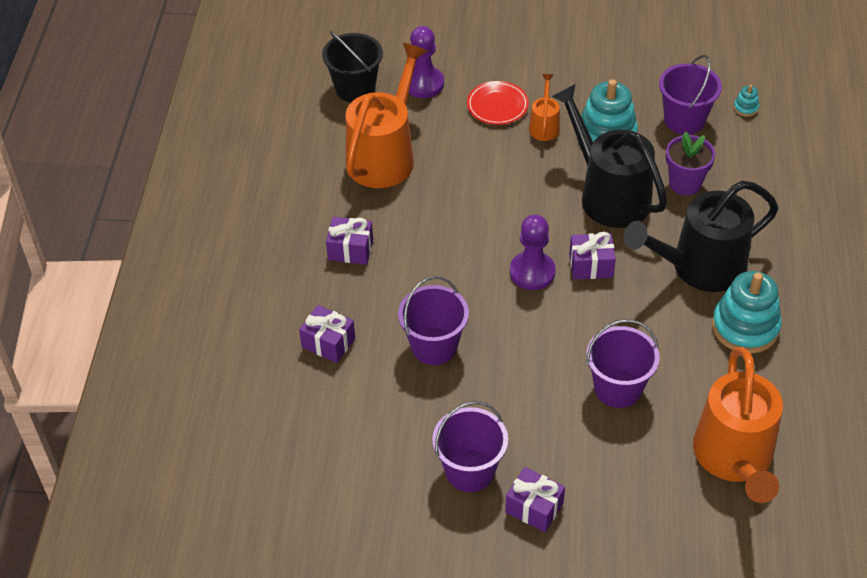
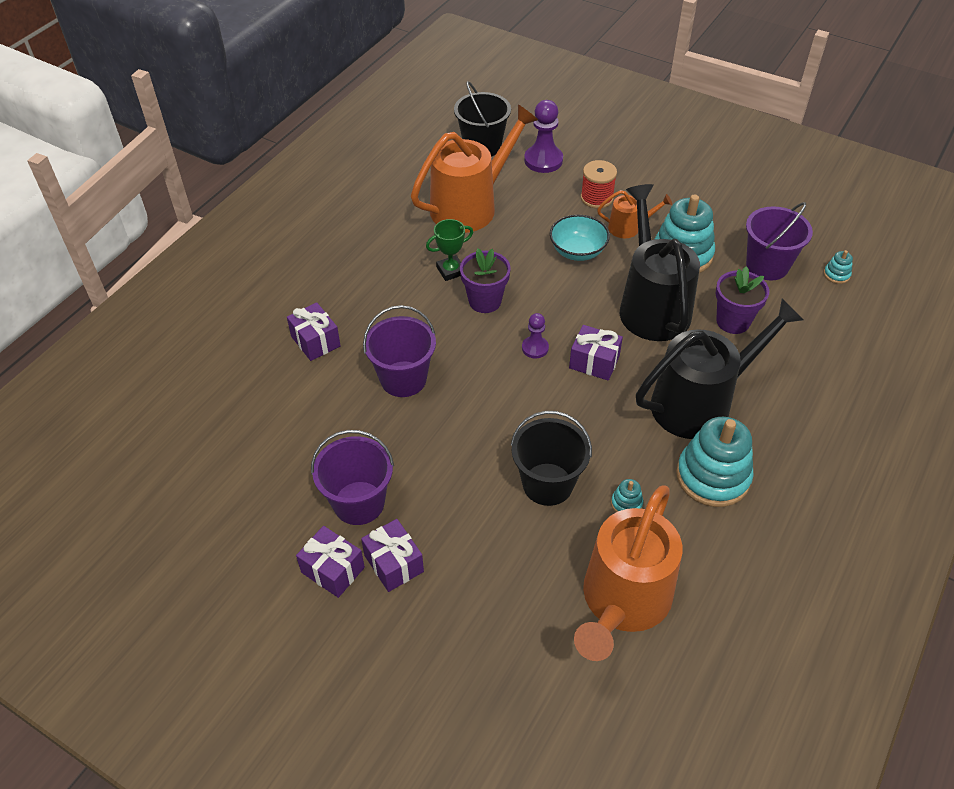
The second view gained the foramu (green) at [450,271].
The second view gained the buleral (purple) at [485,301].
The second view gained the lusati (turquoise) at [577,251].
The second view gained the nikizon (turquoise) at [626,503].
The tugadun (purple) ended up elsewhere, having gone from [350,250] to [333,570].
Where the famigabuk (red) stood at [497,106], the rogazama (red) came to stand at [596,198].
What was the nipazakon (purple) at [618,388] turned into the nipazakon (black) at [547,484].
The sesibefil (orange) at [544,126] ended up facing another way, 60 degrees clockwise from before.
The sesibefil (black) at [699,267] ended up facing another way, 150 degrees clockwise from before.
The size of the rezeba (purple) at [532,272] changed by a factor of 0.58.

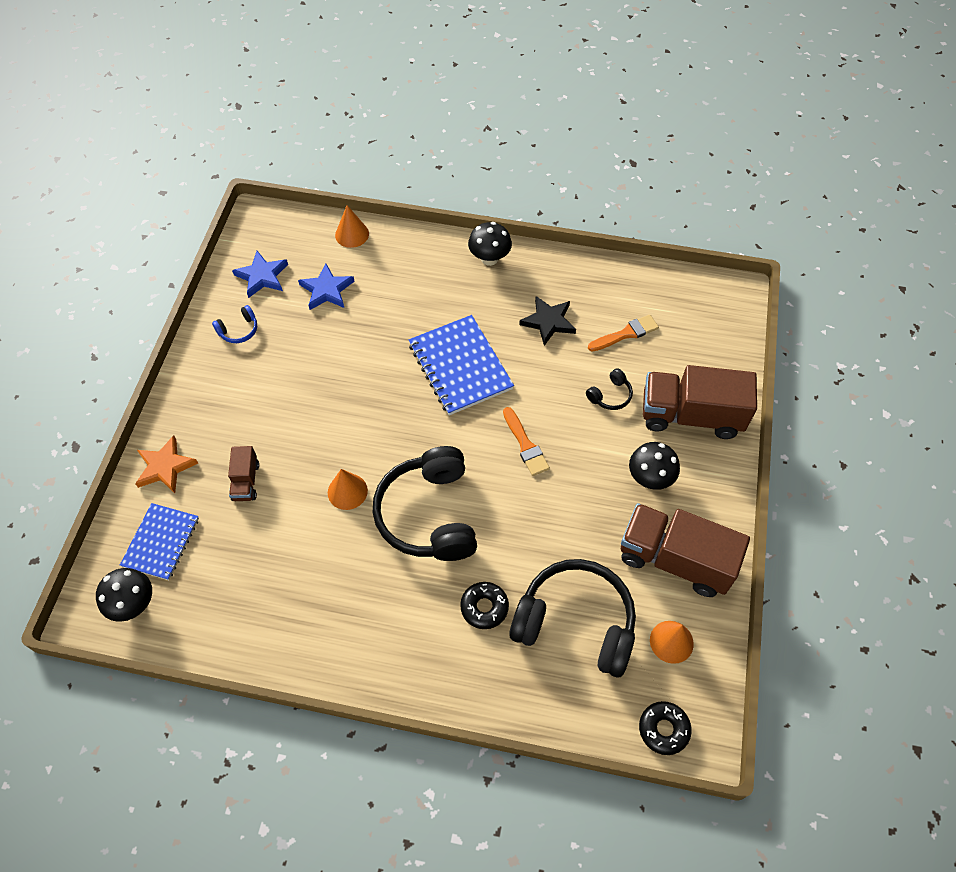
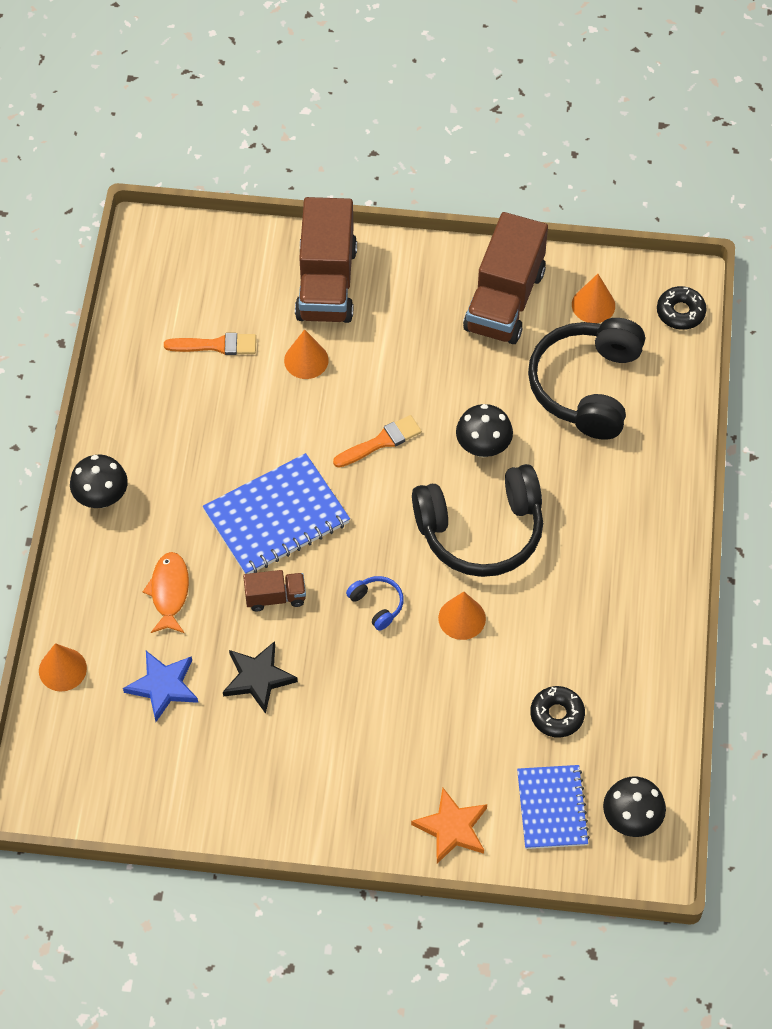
The second view lost the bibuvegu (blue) at [262,276].
The second view gained the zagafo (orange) at [169,592].
The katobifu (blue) ended up elsewhere, having gone from [239,330] to [377,604].
The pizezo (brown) ended up elsewhere, having gone from [246,481] to [275,597].
The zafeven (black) ended up elsewhere, having gone from [484,607] to [557,715].
The bibuvegu (black) ended up elsewhere, having gone from [548,322] to [258,678].
The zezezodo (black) ended up elsewhere, having gone from [650,478] to [483,447].
Where the katobifu (black) stood at [610,395], the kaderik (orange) came to stand at [306,360].
The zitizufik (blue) at [161,542] ended up facing another way, 75 degrees clockwise from before.
The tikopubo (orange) at [626,334] ended up facing another way, 120 degrees clockwise from before.

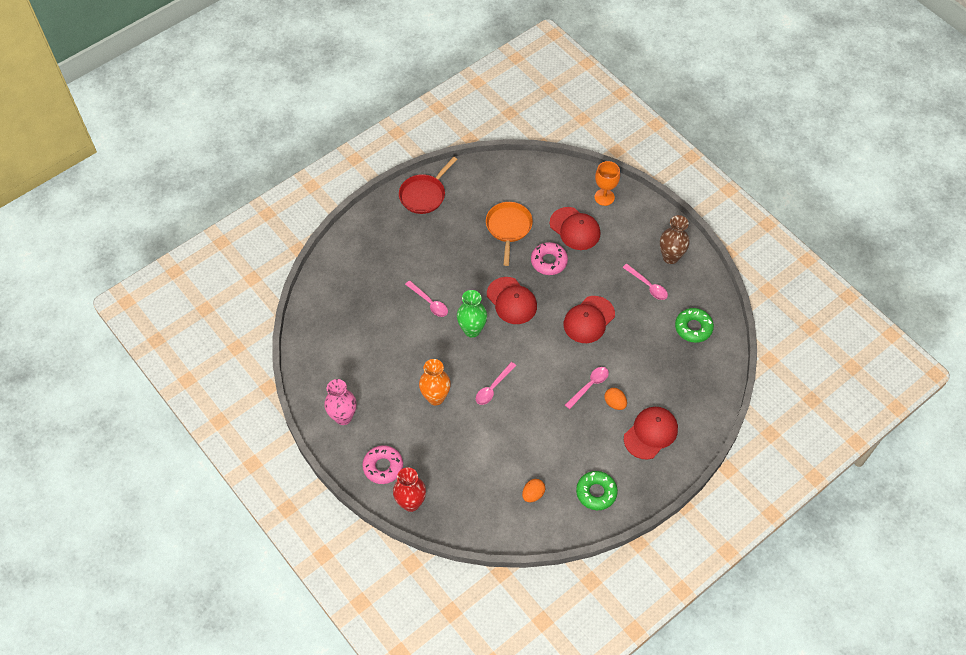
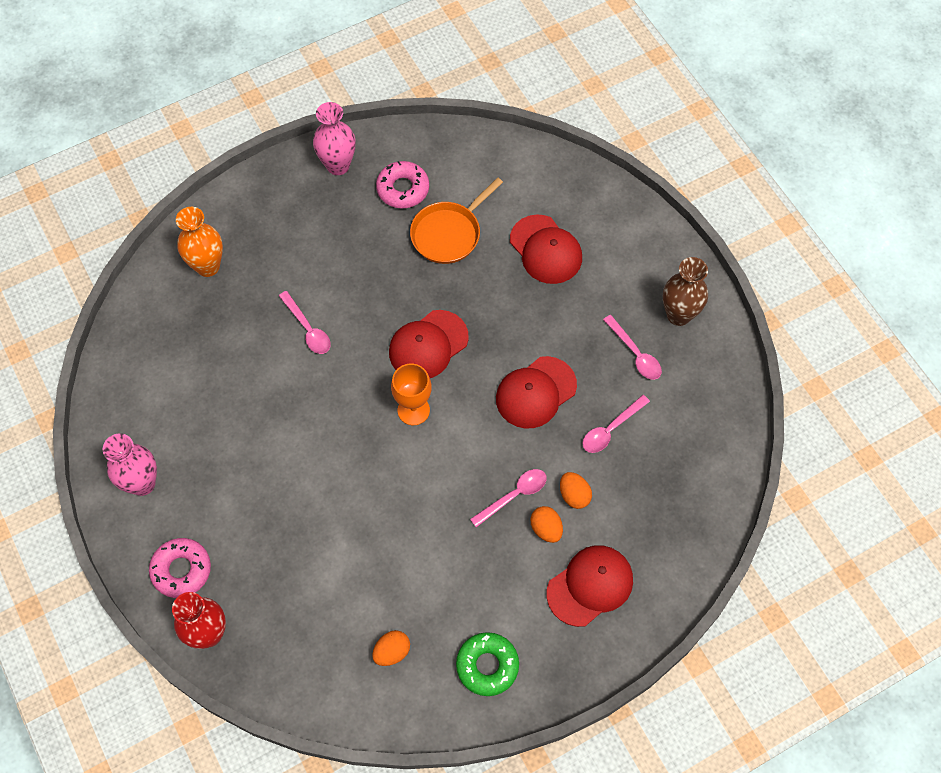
The second view lost the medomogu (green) at [472,330].
The second view lost the zafeven (green) at [693,328].
The second view gained the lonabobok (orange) at [574,495].
The medomogu (orange) ended up elsewhere, having gone from [435,397] to [208,266].
The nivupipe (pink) ended up elsewhere, having gone from [493,387] to [611,429].
The zafeven (pink) ended up elsewhere, having gone from [549,261] to [403,189].
The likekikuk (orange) ended up elsewhere, having gone from [604,197] to [413,410].
Where the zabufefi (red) stood at [424,195], the medomogu (pink) came to stand at [338,165].
The zabufefi (orange) at [508,228] ended up facing another way, 150 degrees counterclockwise from before.
The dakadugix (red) at [511,301] ended up facing another way, 75 degrees clockwise from before.

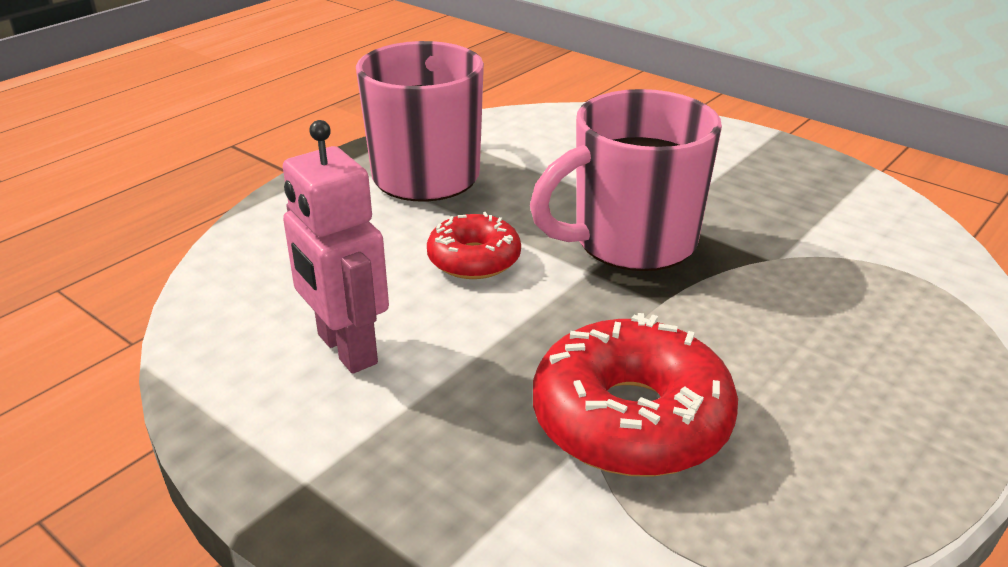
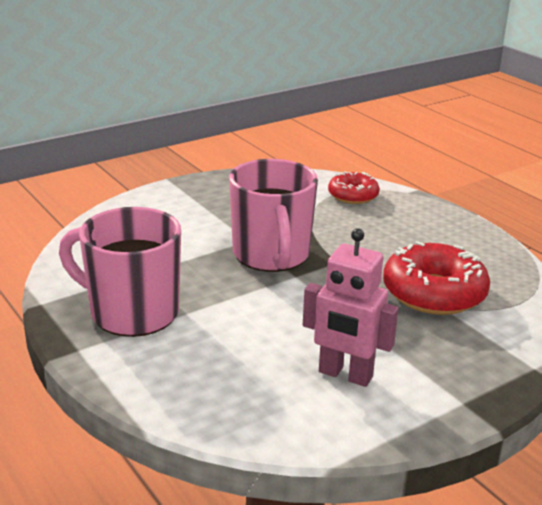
The zafeven (red) ended up elsewhere, having gone from [474,259] to [353,195].
The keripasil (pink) at [346,349] ended up facing another way, 45 degrees clockwise from before.

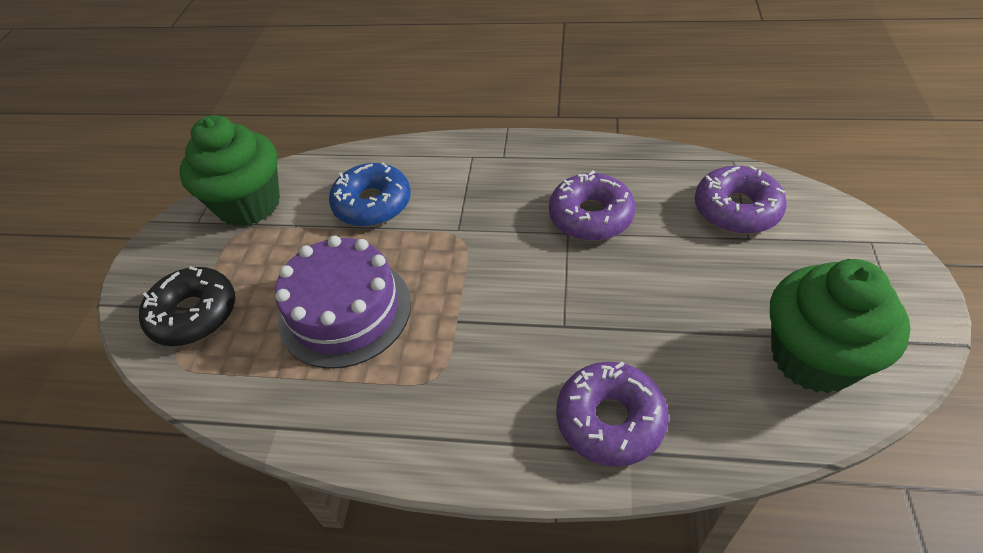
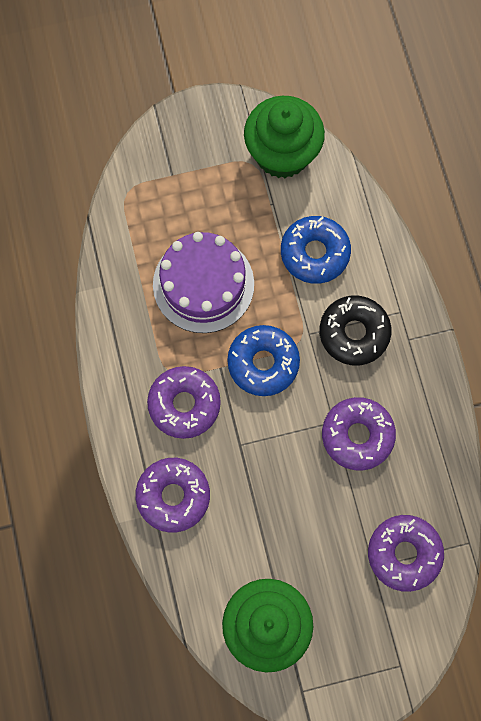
The second view gained the zafeven (purple) at [184,404].
The second view gained the zafeven (blue) at [263,363].
The zafeven (black) ended up elsewhere, having gone from [194,314] to [354,333].

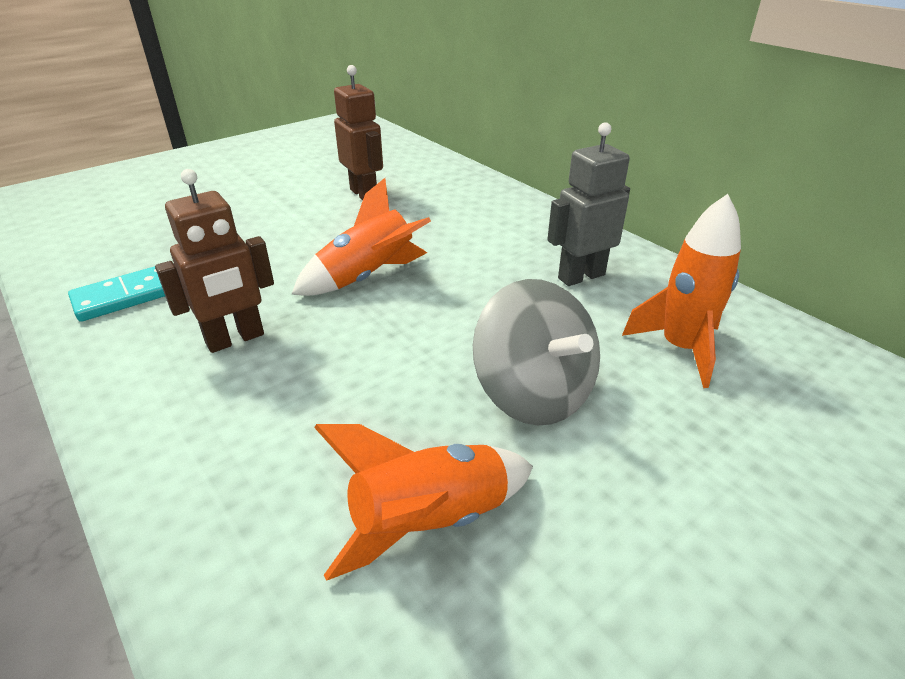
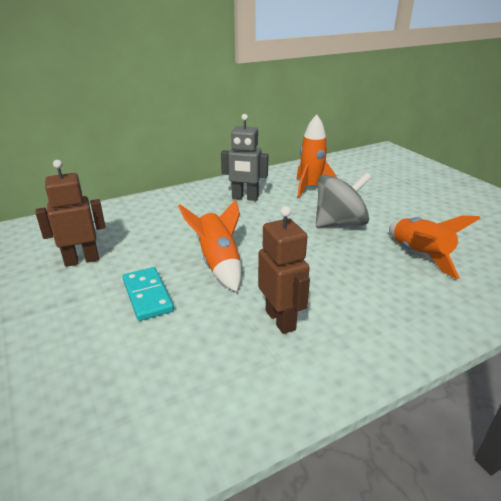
The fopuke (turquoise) ended up elsewhere, having gone from [127,296] to [148,295].
The keripasil (grey) at [581,276] ended up facing another way, 60 degrees counterclockwise from before.

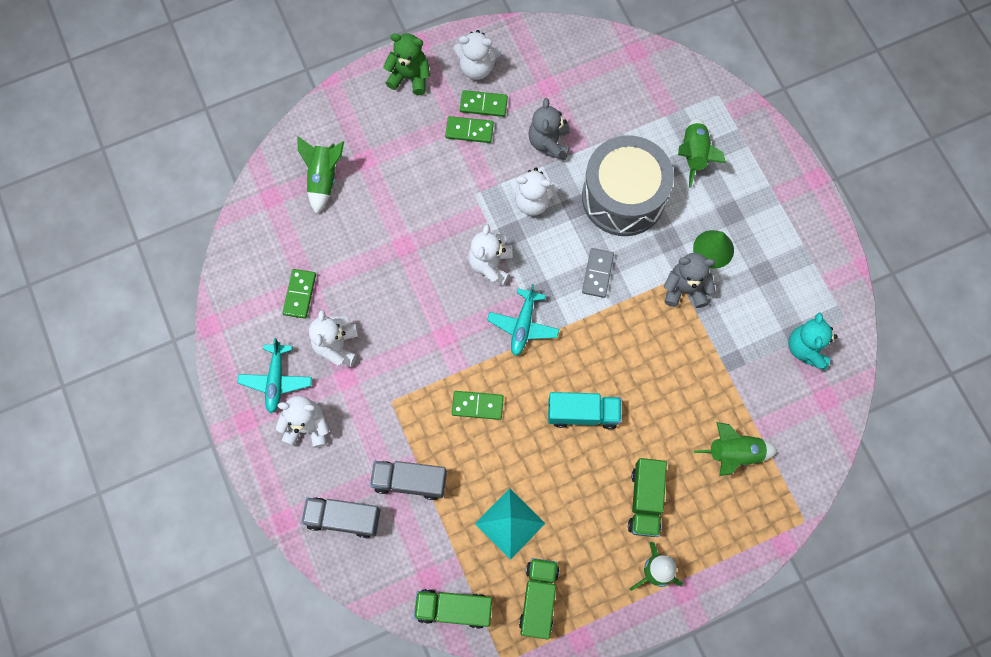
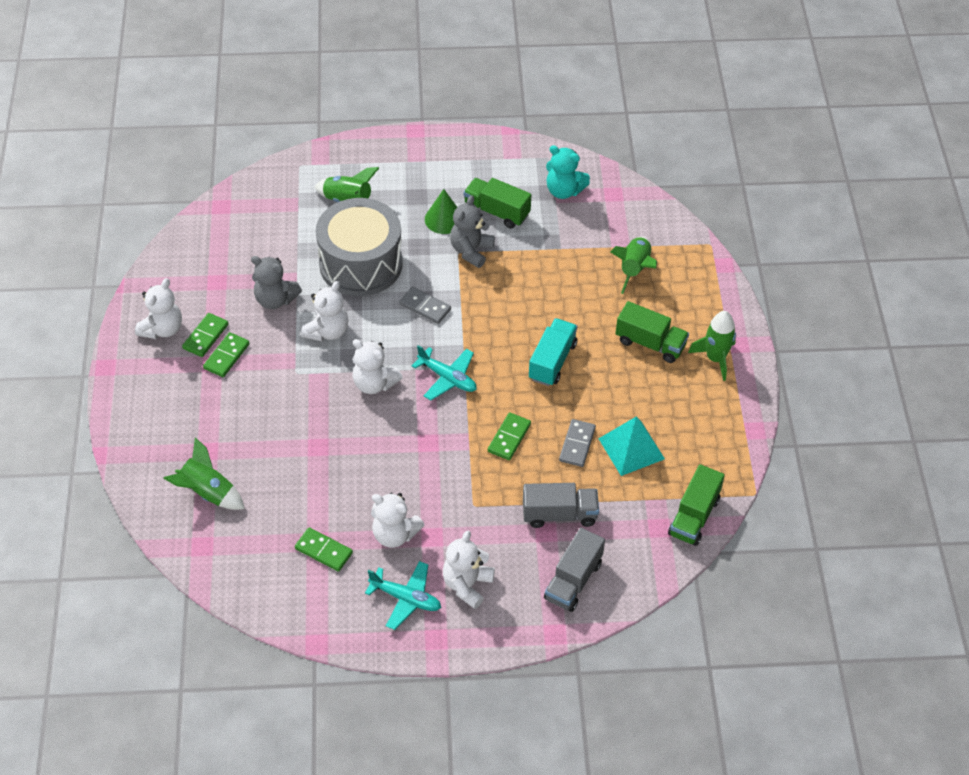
The second view lost the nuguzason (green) at [410,77].
The second view gained the fopuke (grey) at [577,444].
The pizezo (green) ended up elsewhere, having gone from [538,599] to [496,212].
The pizezo (grey) at [410,481] ended up facing another way, 120 degrees counterclockwise from before.

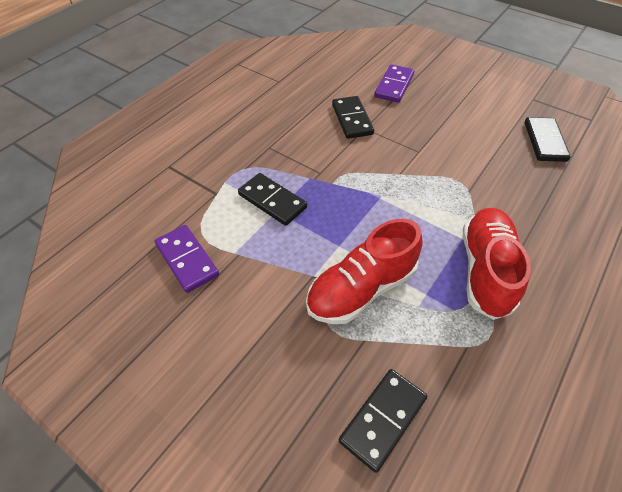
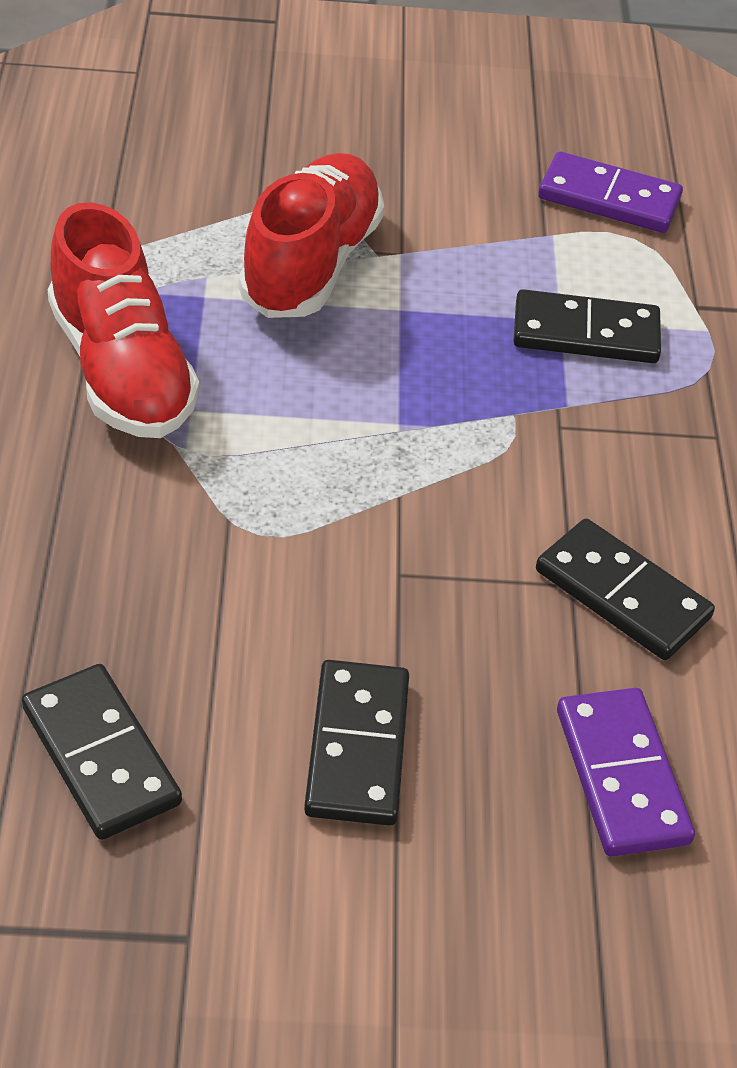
The fopuke (black) ended up elsewhere, having gone from [383,419] to [357,747].

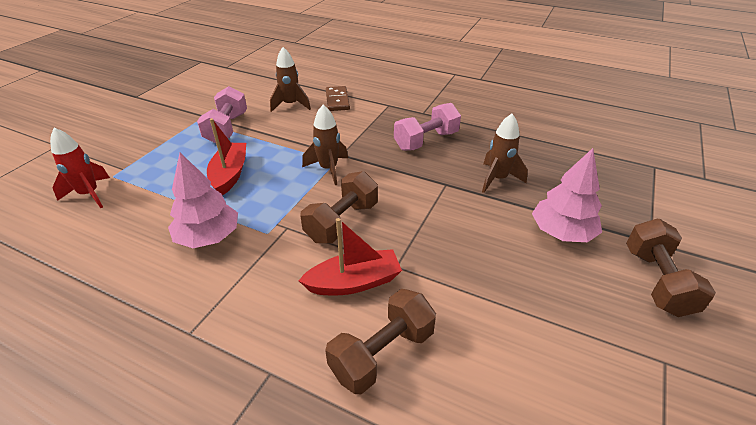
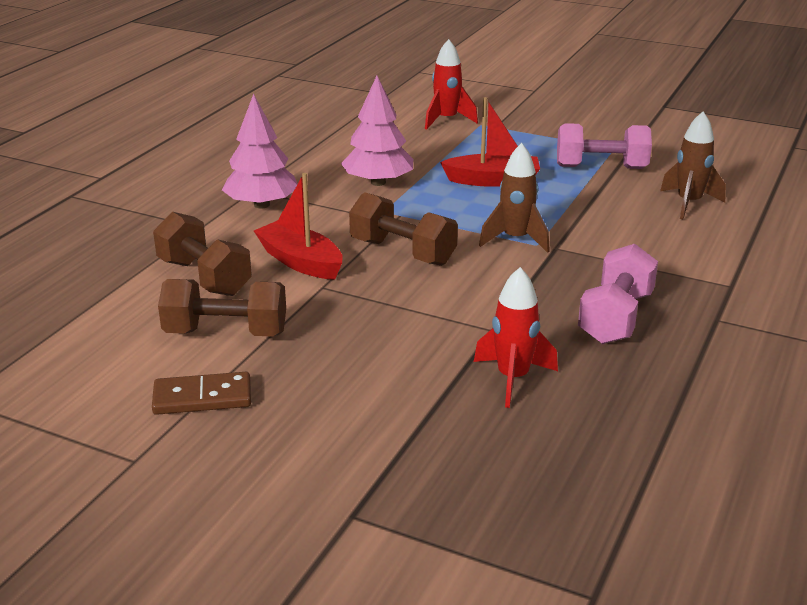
The fopuke (brown) ended up elsewhere, having gone from [337,100] to [202,397].
The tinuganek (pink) ended up elsewhere, having gone from [561,232] to [261,205].
The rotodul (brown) ended up elsewhere, having gone from [657,281] to [226,333].
What was the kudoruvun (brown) at [497,179] turned into the kudoruvun (red) at [513,379].
The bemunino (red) at [354,282] ended up facing another way, 150 degrees clockwise from before.
The rotodul (pink) at [426,141] ended up facing another way, 60 degrees clockwise from before.

